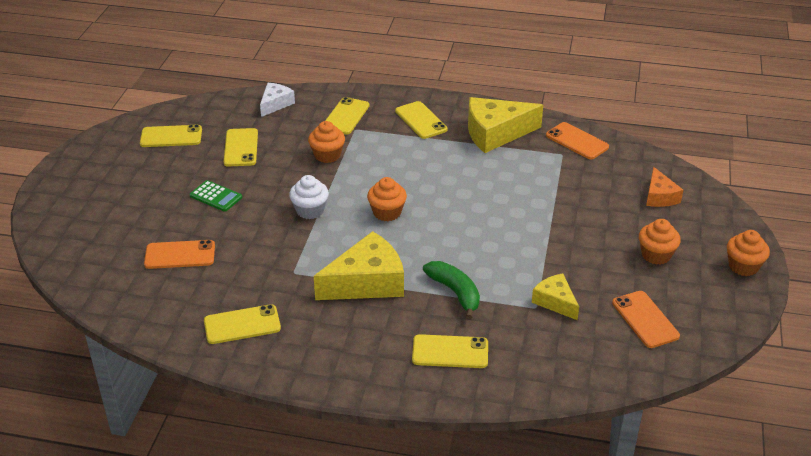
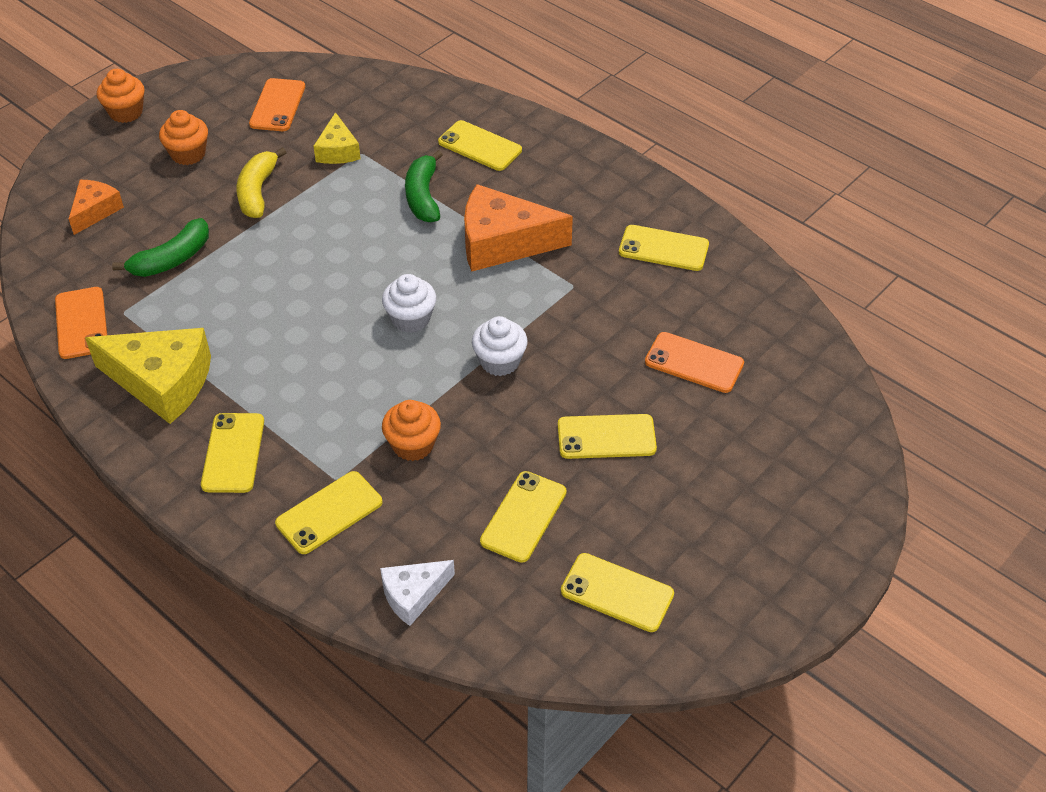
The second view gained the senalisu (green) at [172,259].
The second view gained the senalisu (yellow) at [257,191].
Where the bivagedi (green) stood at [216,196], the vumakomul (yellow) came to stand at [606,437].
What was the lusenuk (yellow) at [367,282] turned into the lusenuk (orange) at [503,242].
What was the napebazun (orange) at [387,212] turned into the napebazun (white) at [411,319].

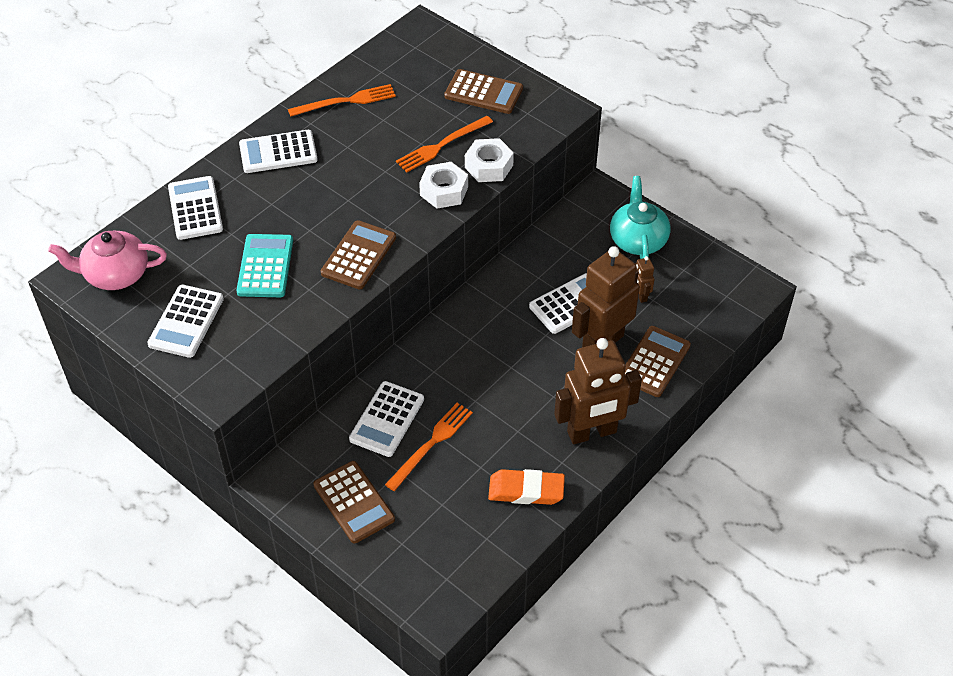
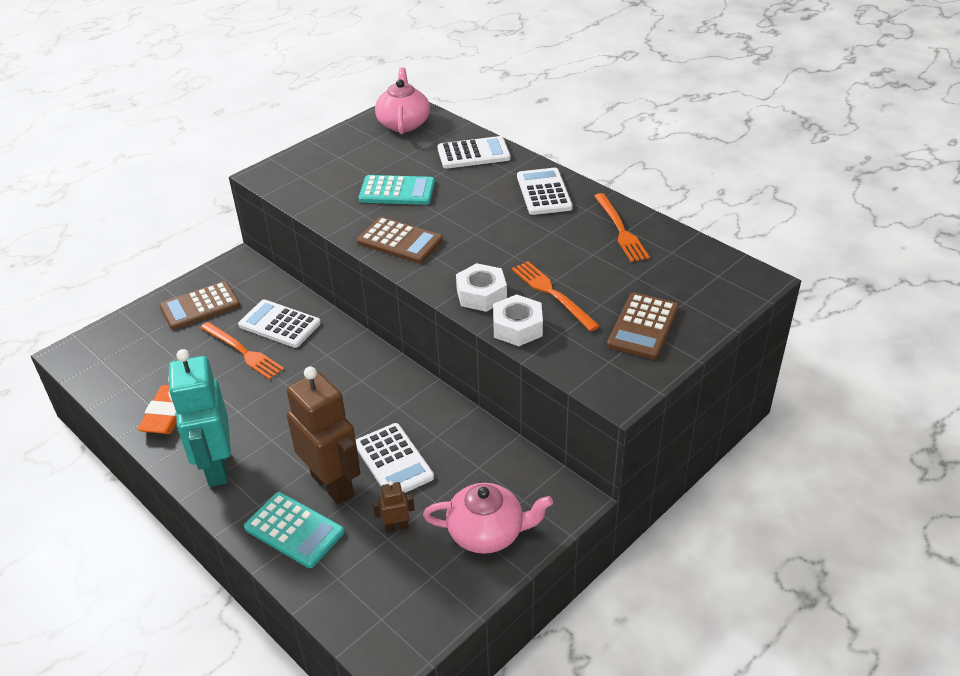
The second view lost the bivagedi (white) at [186,321].
What was the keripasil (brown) at [592,433] turned into the keripasil (turquoise) at [216,467].
What was the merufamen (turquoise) at [638,240] turned into the merufamen (pink) at [487,532].
What was the bivagedi (brown) at [654,362] turned into the bivagedi (turquoise) at [294,530].

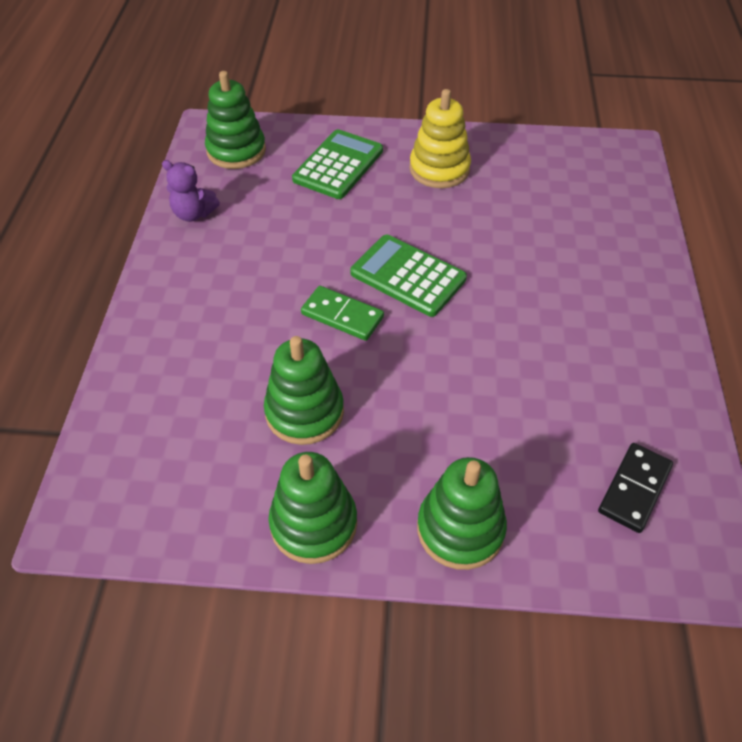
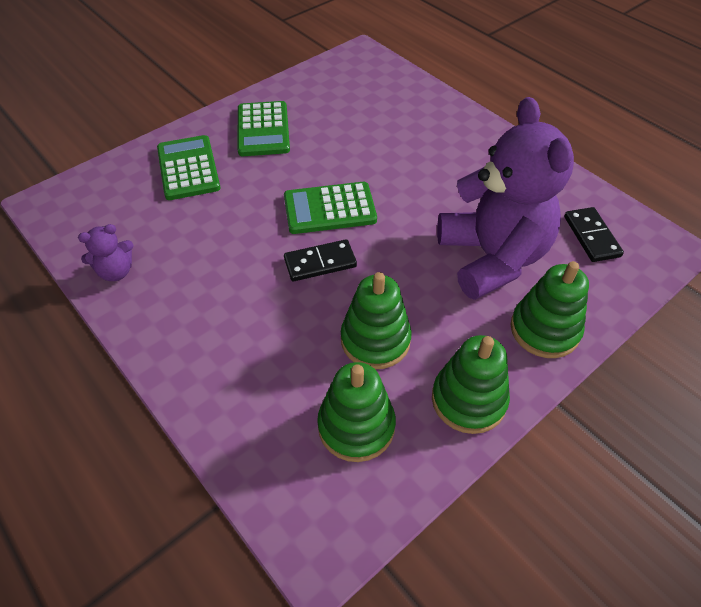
The second view gained the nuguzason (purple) at [492,258].
The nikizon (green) ended up elsewhere, having gone from [236,150] to [356,426].
Where the nikizon (yellow) stood at [439,169], the bivagedi (green) came to stand at [263,129].
What was the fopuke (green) at [342,316] turned into the fopuke (black) at [320,263].

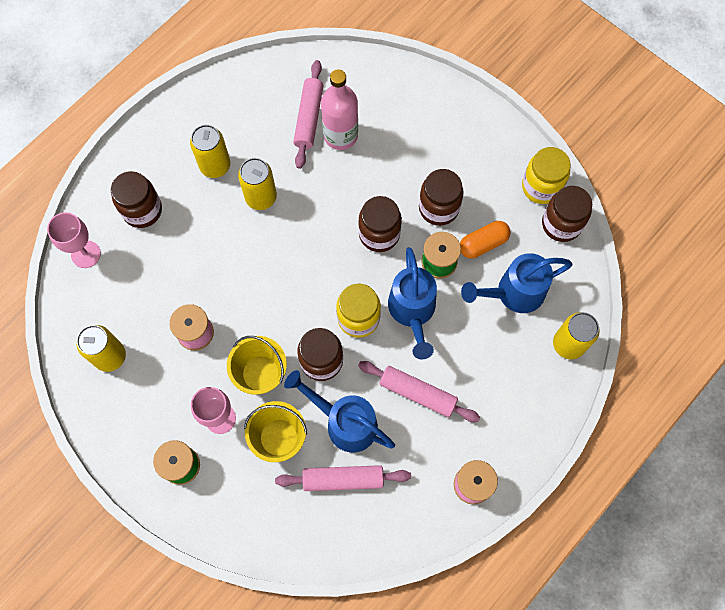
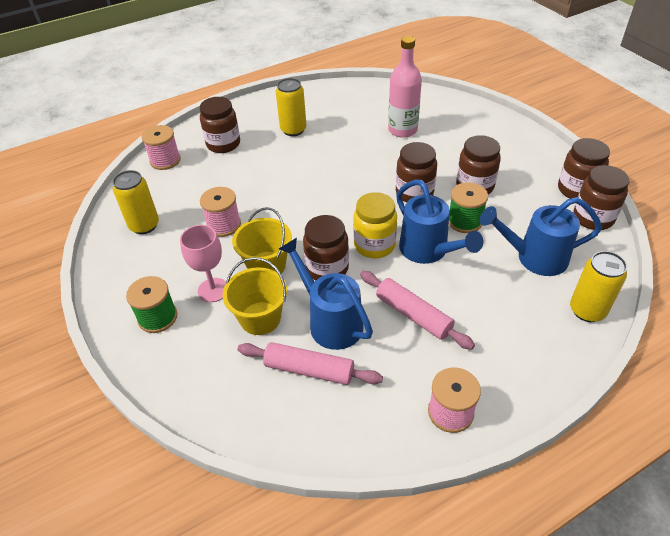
The second view lost the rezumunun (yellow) at [261,197].
The second view lost the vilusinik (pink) at [309,118].
The second view lost the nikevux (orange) at [483,244].
Where the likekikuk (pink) stood at [86,254], the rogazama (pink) came to stand at [165,160].
What was the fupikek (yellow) at [541,187] turned into the fupikek (brown) at [576,190].
The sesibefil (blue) at [412,311] ended up facing another way, 45 degrees counterclockwise from before.

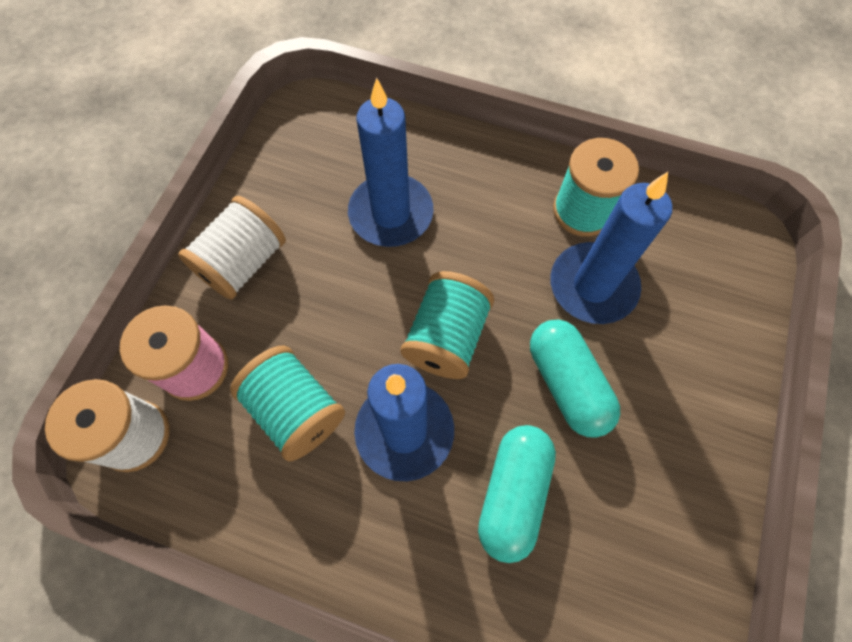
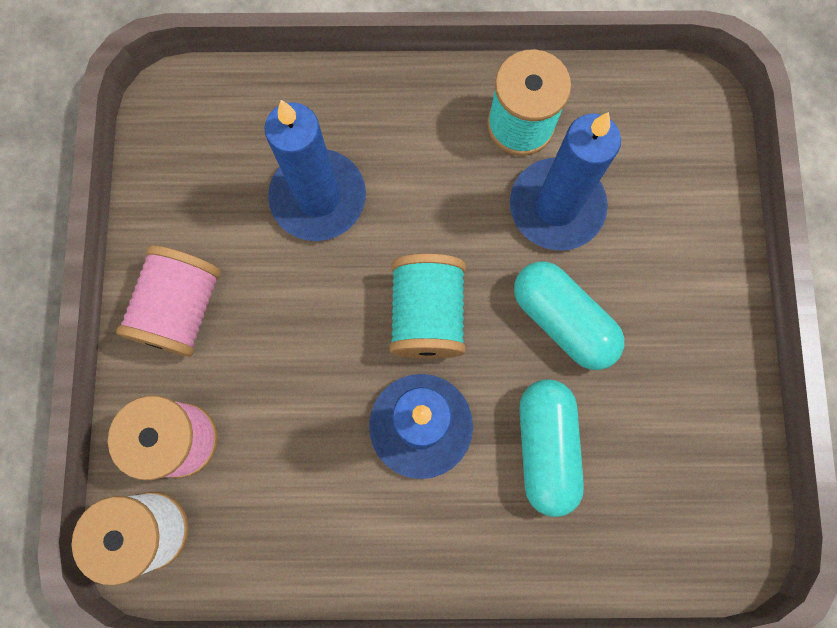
The second view lost the rogazama (turquoise) at [296,410].
What was the rogazama (white) at [243,263] turned into the rogazama (pink) at [181,309].

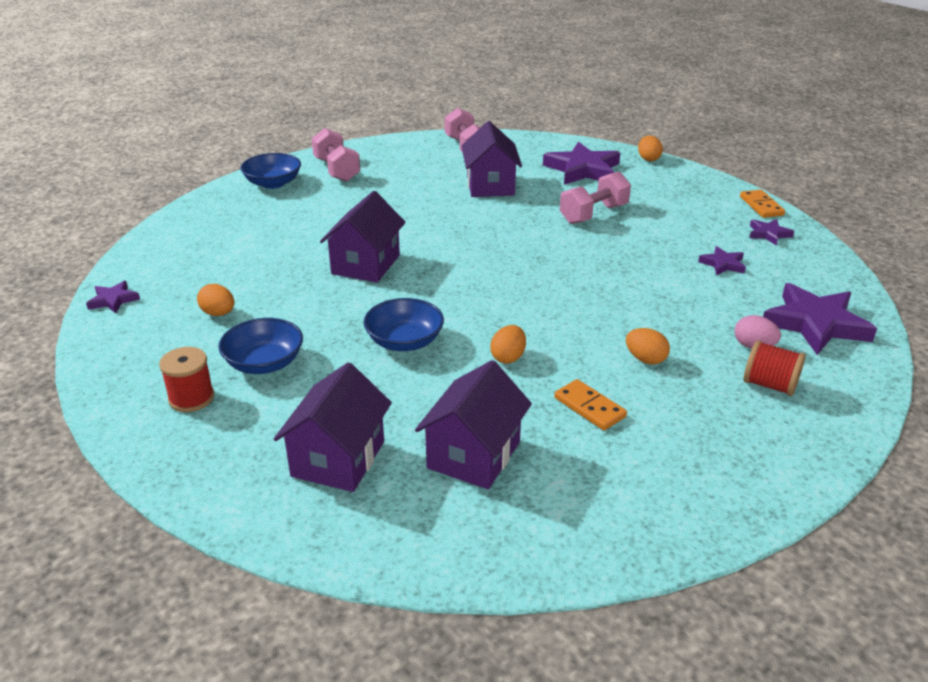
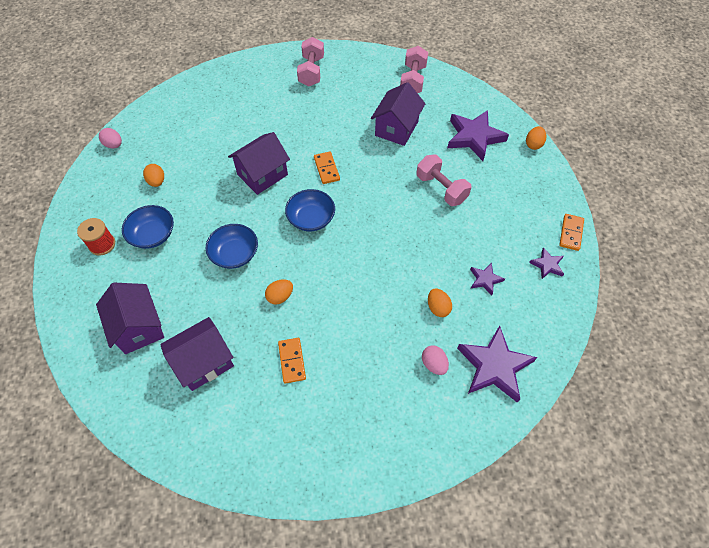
The second view lost the rogazama (red) at [769,385].
The second view gained the fopuke (orange) at [326,169].
The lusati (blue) ended up elsewhere, having gone from [273,183] to [311,218].
The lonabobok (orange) ended up elsewhere, having gone from [645,359] to [438,308].
Where the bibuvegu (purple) stood at [113,300], the lonabobok (pink) came to stand at [114,145].
The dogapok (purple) at [338,459] ended up facing another way, 75 degrees counterclockwise from before.
The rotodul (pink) at [593,214] ended up facing another way, 60 degrees clockwise from before.

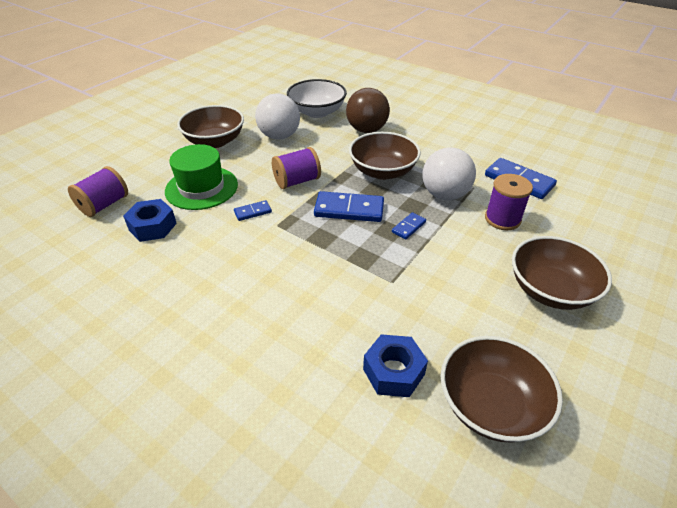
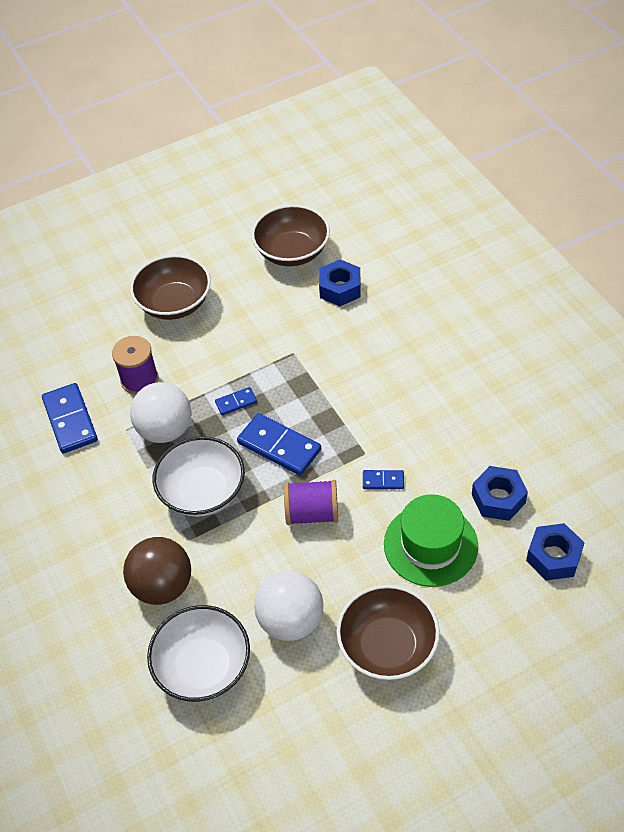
Where the rogazama (purple) stood at [104,205], the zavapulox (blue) came to stand at [553,557].
What was the lusati (brown) at [383,171] turned into the lusati (white) at [202,492].

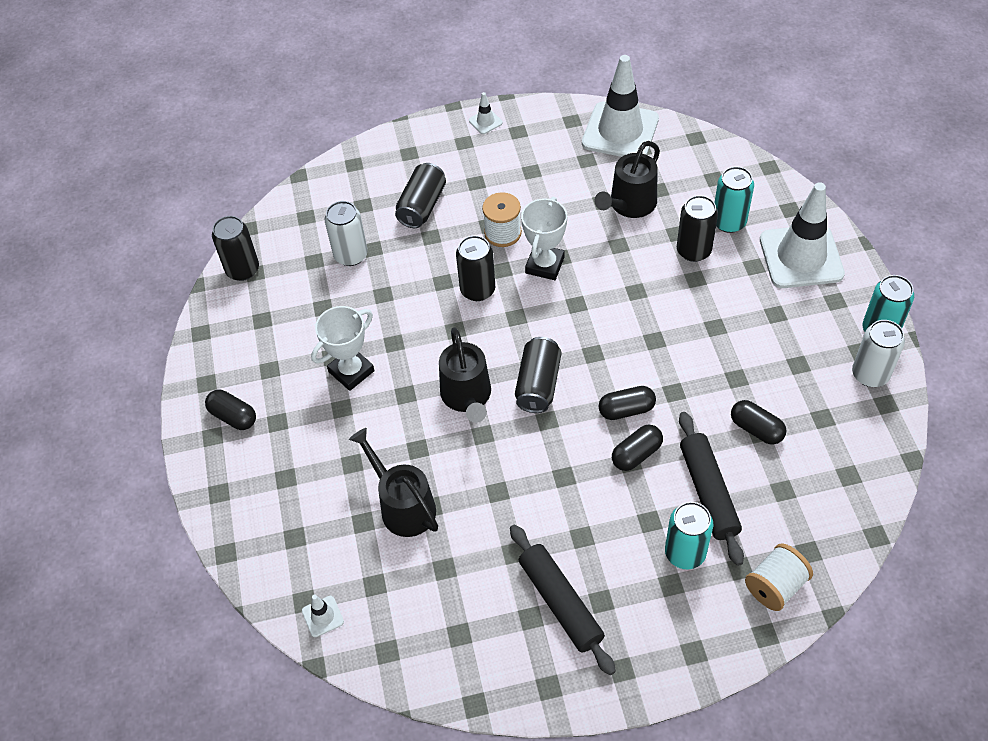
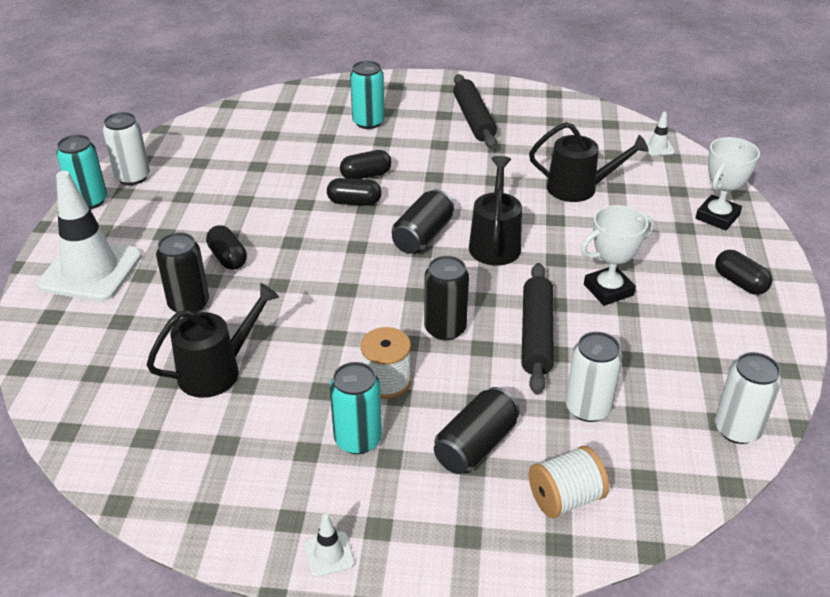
The second view lost the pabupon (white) at [620,131].
The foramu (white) ended up elsewhere, having gone from [545,265] to [717,217].
The vilusinik (black) ended up elsewhere, having gone from [708,492] to [536,335].
The rezumunun (turquoise) ended up elsewhere, having gone from [729,222] to [358,439].
The nikevux (black) ended up elsewhere, having gone from [756,429] to [228,258].
The rogazama (white) ended up elsewhere, having gone from [775,586] to [565,498].
What was the rezumunun (black) at [242,270] turned into the rezumunun (white) at [737,429].
The sesibefil (black) at [403,506] ended up facing another way, 60 degrees counterclockwise from before.

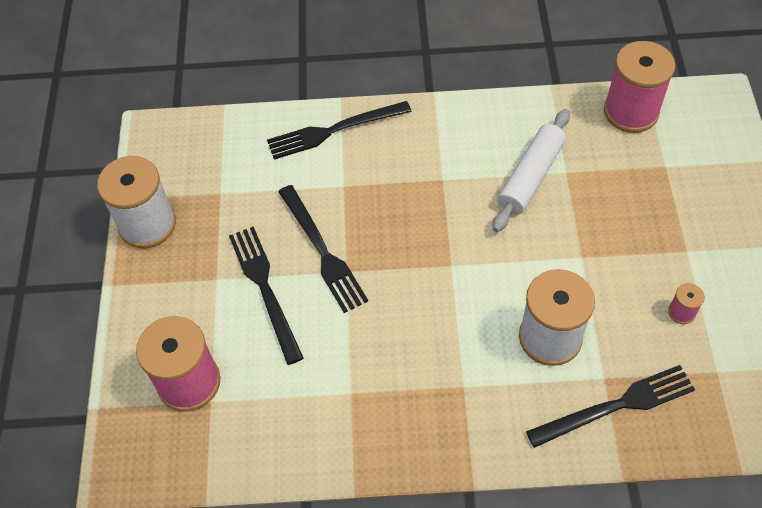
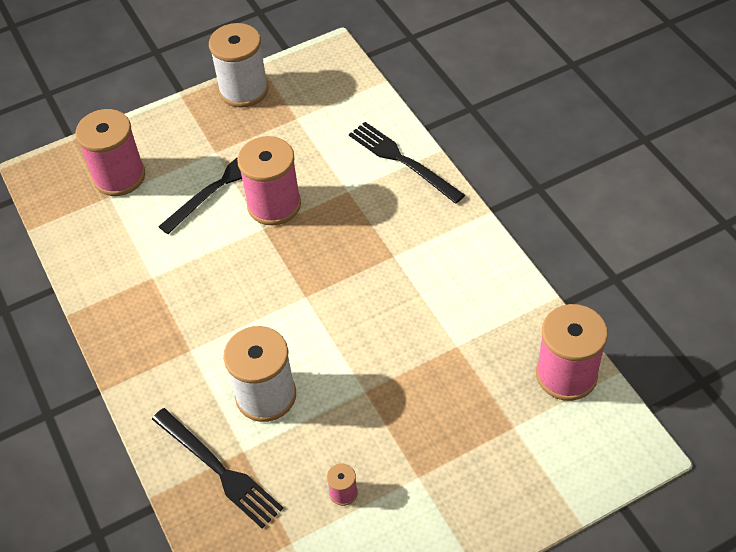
The second view lost the vilusinik (white) at [530,176].
Where the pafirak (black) stood at [322,251], the rogazama (pink) came to stand at [274,205].

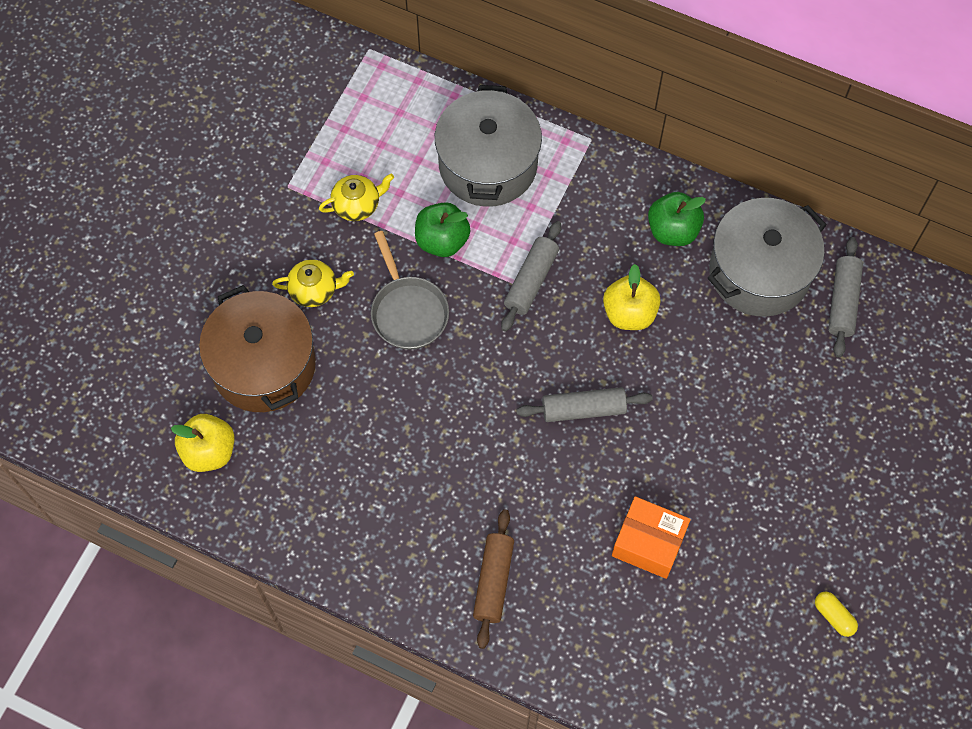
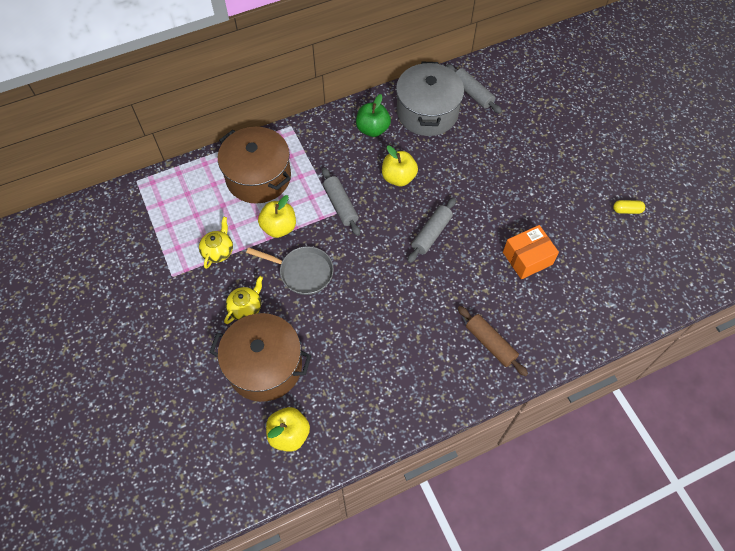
What was the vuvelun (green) at [442,240] turned into the vuvelun (yellow) at [279,227].
What was the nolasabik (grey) at [488,164] turned into the nolasabik (brown) at [258,177].

